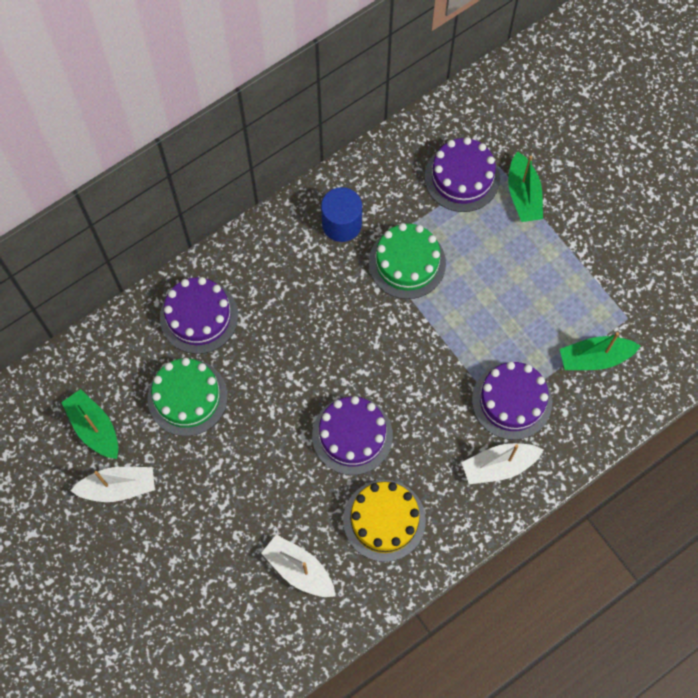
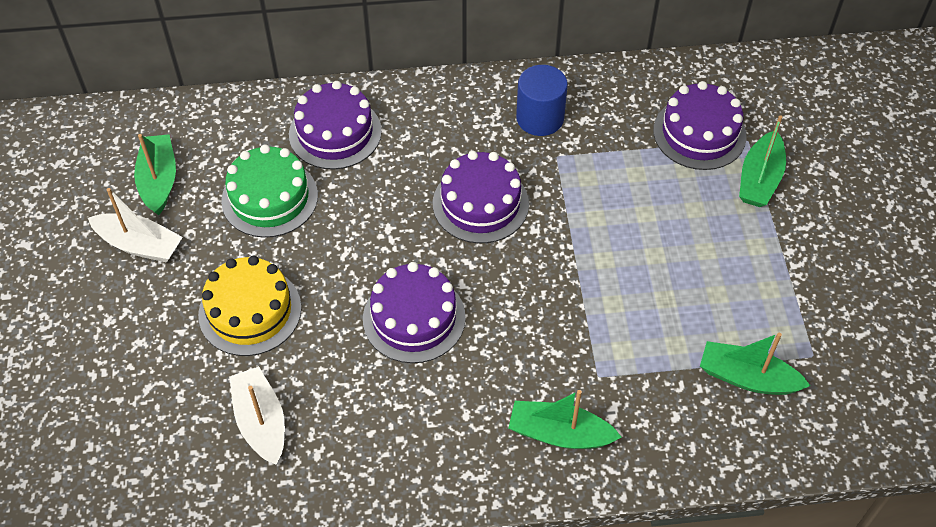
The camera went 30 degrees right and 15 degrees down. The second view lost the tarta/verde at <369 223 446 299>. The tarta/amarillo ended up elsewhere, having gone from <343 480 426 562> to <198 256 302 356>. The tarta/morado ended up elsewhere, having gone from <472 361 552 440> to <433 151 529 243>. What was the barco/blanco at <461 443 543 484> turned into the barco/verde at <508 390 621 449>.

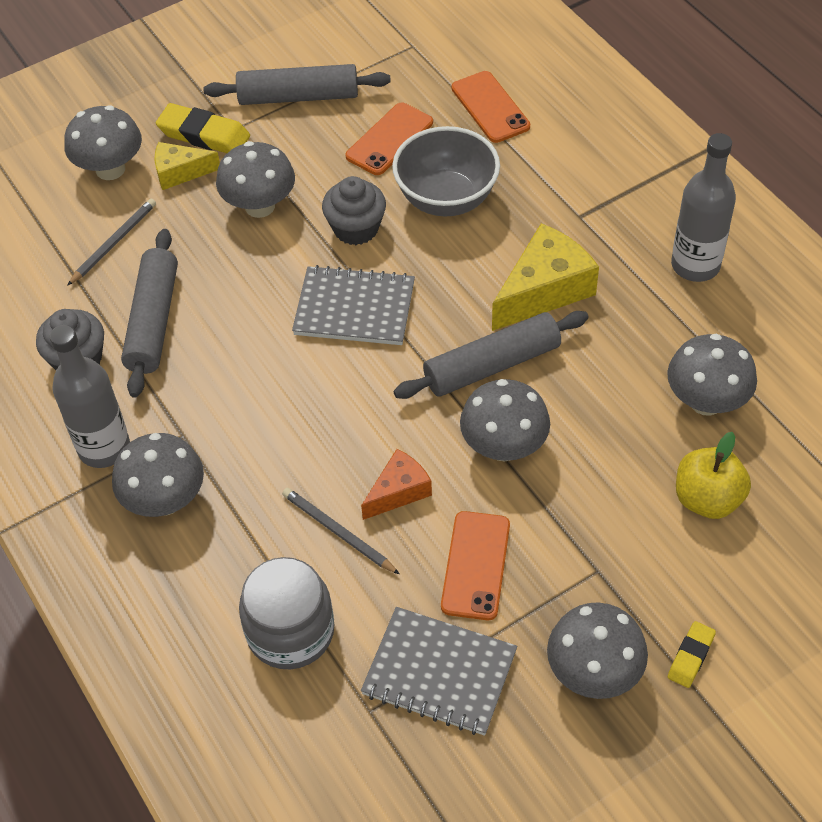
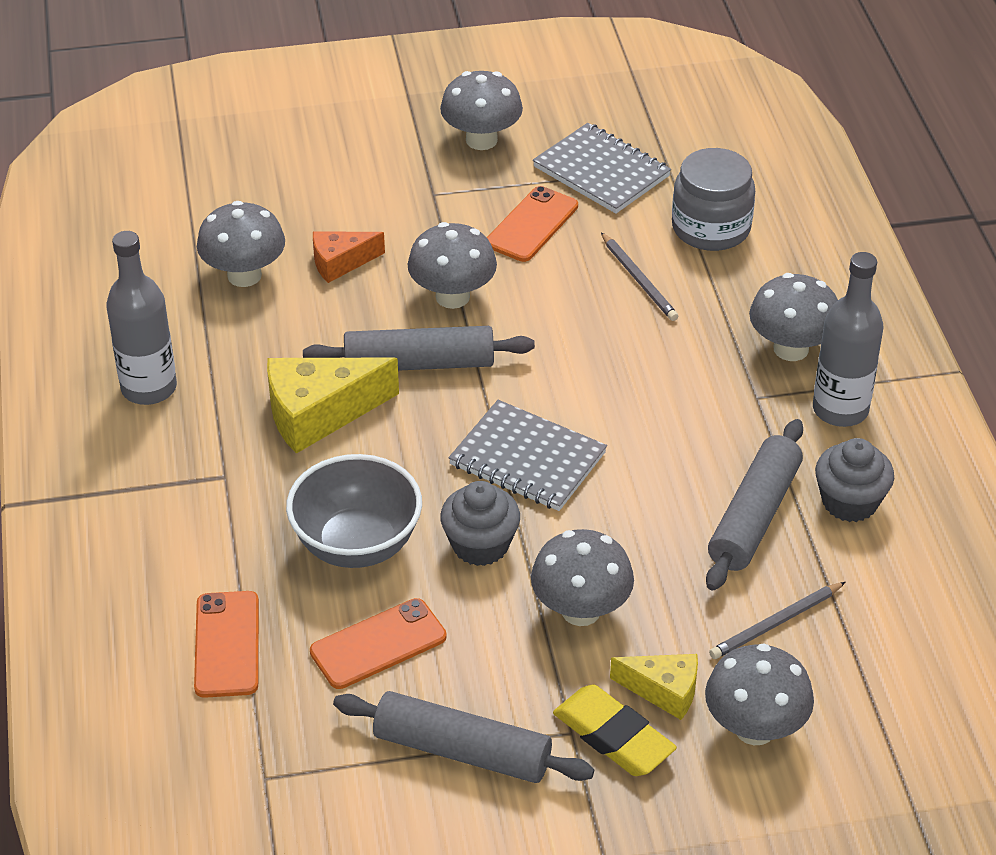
The camera went 160 degrees left and 10 degrees down. The second view lost the goma de borrar/amarillo at <668 621 716 688>. The second view lost the manzana/amarillo at <676 432 751 519>. The queso/naranja ended up elsewhere, having gone from <361 449 432 520> to <313 231 385 283>.

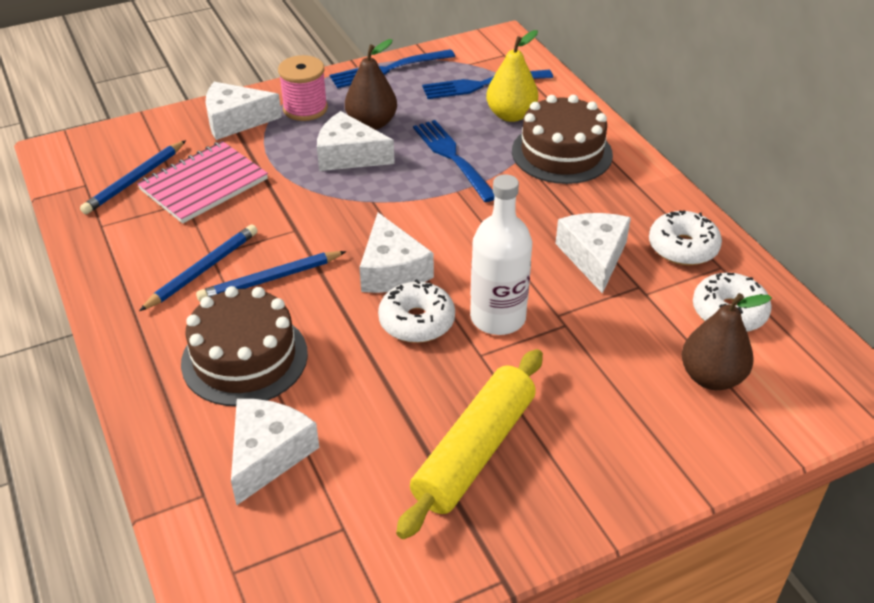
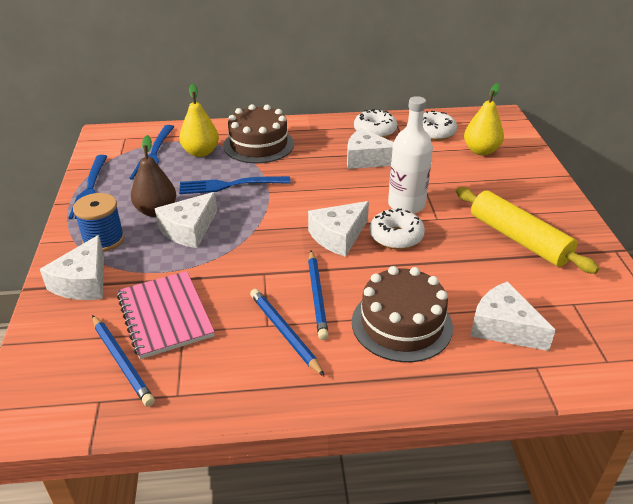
The camera went 70 degrees left and 5 degrees down. What was the carrete/rosa at <278 55 328 121> turned into the carrete/azul at <73 193 124 252>. What was the pera/marrón at <682 293 772 390> turned into the pera/amarillo at <464 83 504 155>. The queso/blanco at <360 213 434 293> ended up facing another way, 135 degrees clockwise from before.

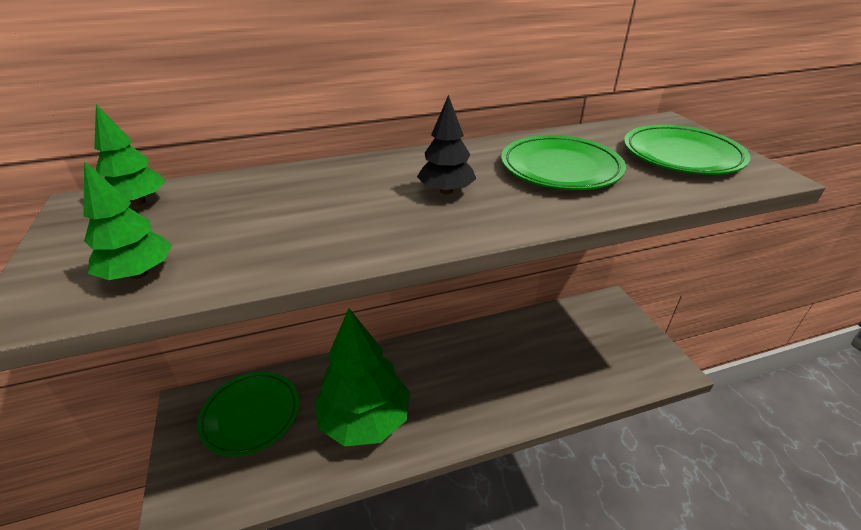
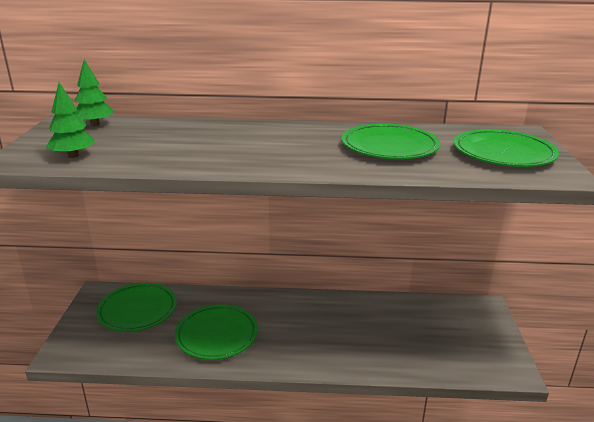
The camera went 20 degrees right and 10 degrees down. The second view lost the árbol/negro at <417 95 476 195>. Where the árbol/verde stood at <315 308 410 446>, the plato/verde came to stand at <175 305 258 360>.

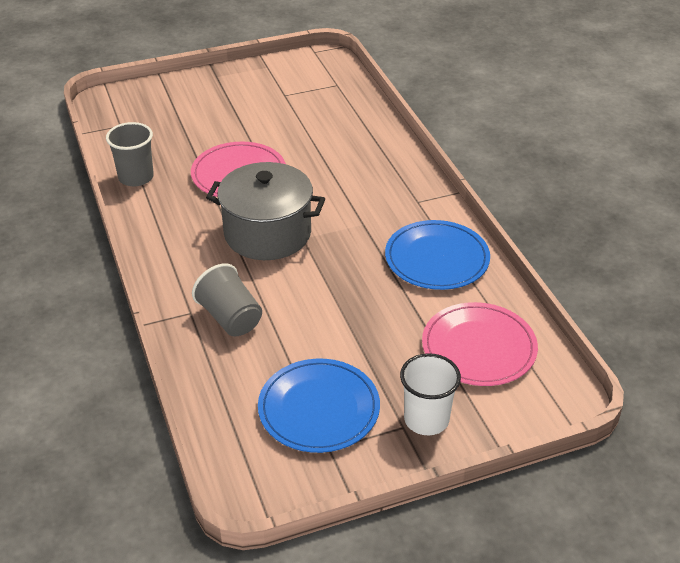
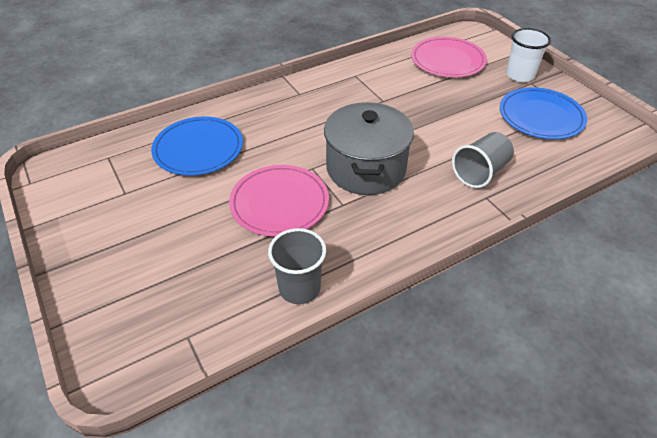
The camera went 100 degrees left and 5 degrees up. The plato/azul ended up elsewhere, having gone from <385 220 490 290> to <151 117 243 176>.

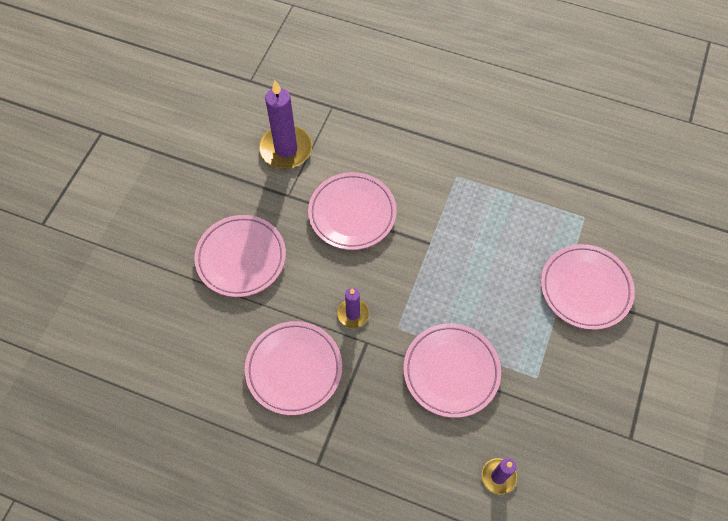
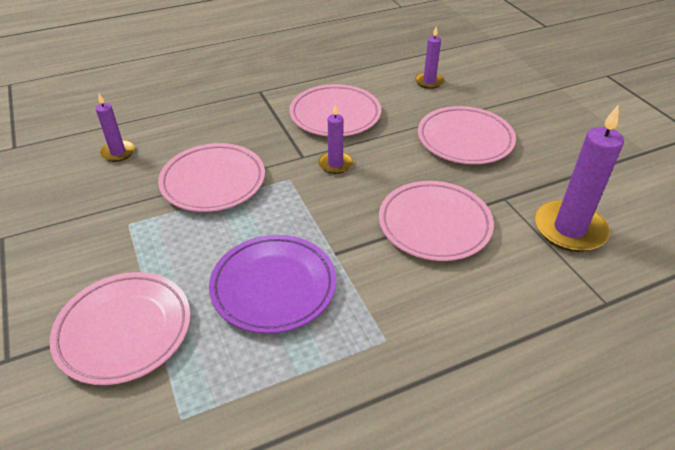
The camera went 135 degrees right and 20 degrees down. The second view gained the plato/morado at <209 235 336 334>. The second view gained the vela/morado at <415 27 444 89>.

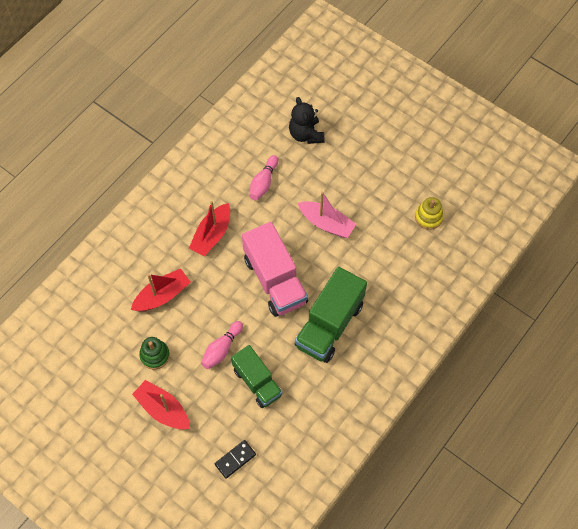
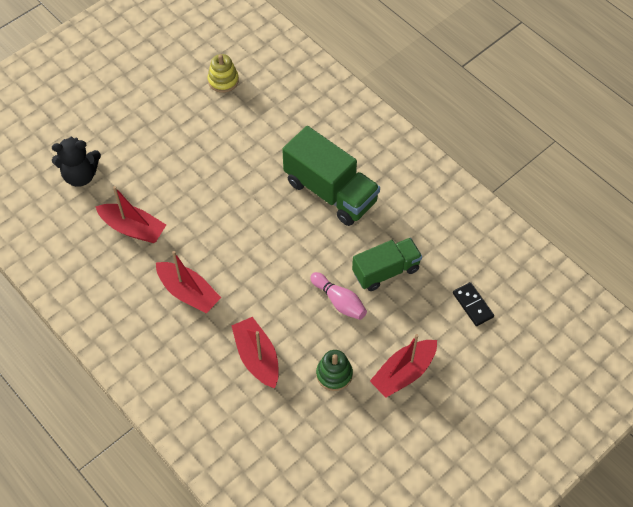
The camera went 80 degrees left and 5 degrees down. The second view lost the camión/rosa at <242 222 308 317>. The second view lost the barco/rosa at <298 192 356 238>. Where the bolo/rosa stood at <249 155 278 200>, the barco/rojo came to stand at <95 186 166 243>.

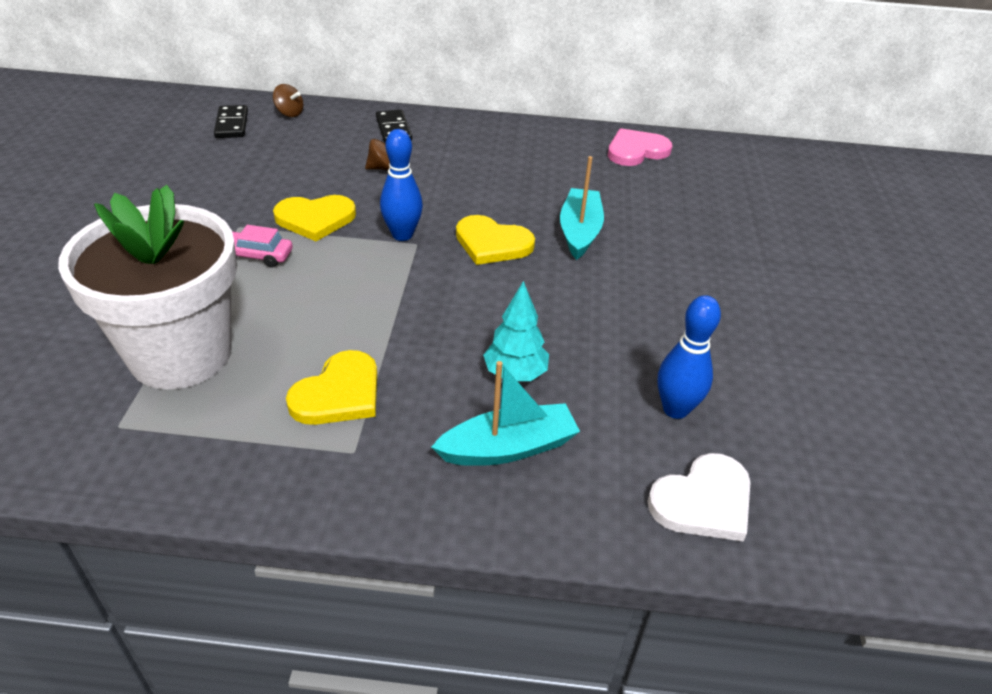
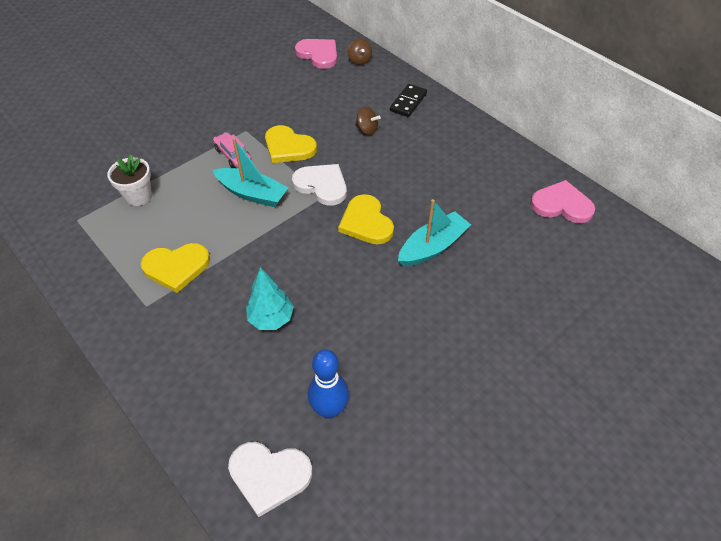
The camera went 45 degrees right and 10 degrees up. The barco/turquesa ended up elsewhere, having gone from <431 361 580 466> to <213 138 289 207>. Where the ficha de dominó/negro stood at <214 105 248 138>, the corazón/rosa came to stand at <295 39 337 69>. Where the bolo/azul stood at <380 129 423 241>, the corazón/blanco came to stand at <292 164 347 206>. The size of the maceta/blanco at <58 185 237 389> changed by a factor of 0.43.

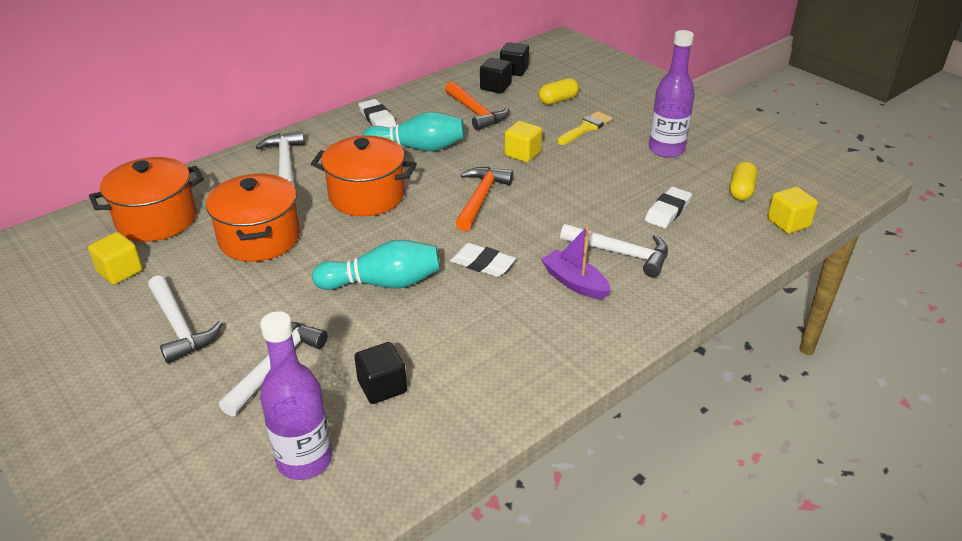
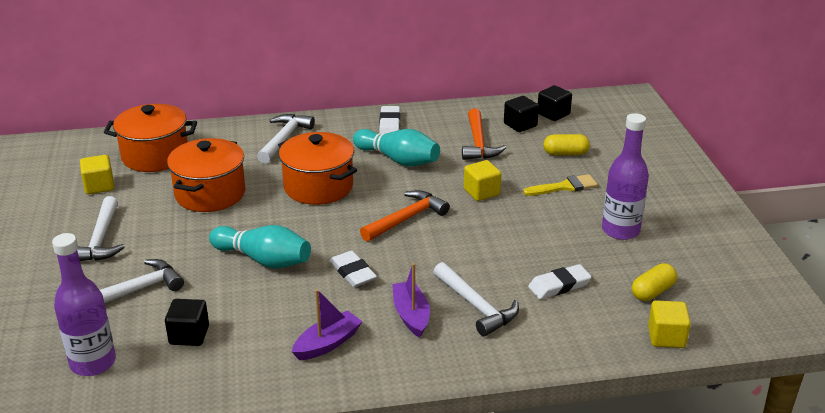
The camera went 30 degrees right and 5 degrees down. The second view gained the barco/morado at <292 289 363 360>.

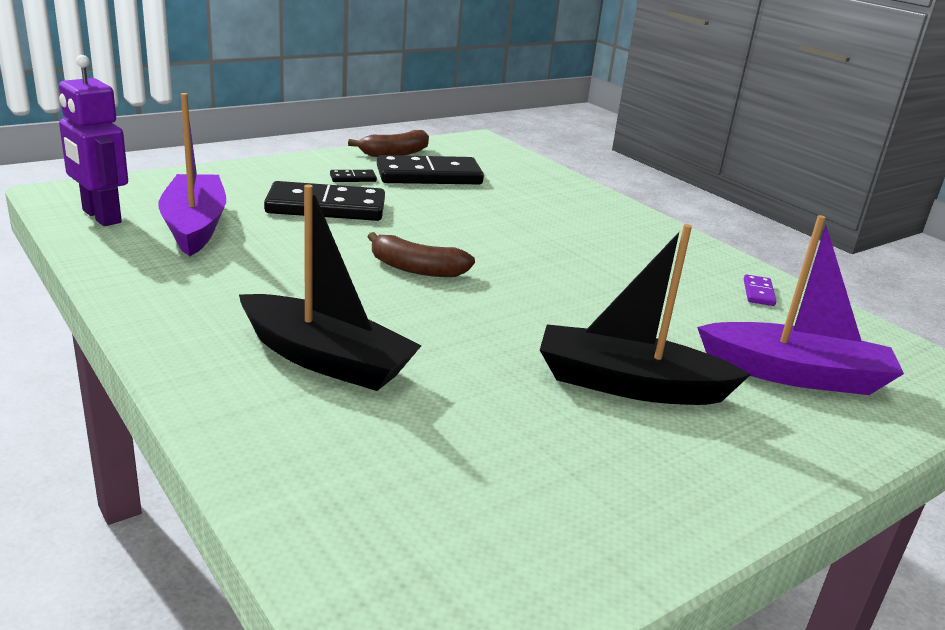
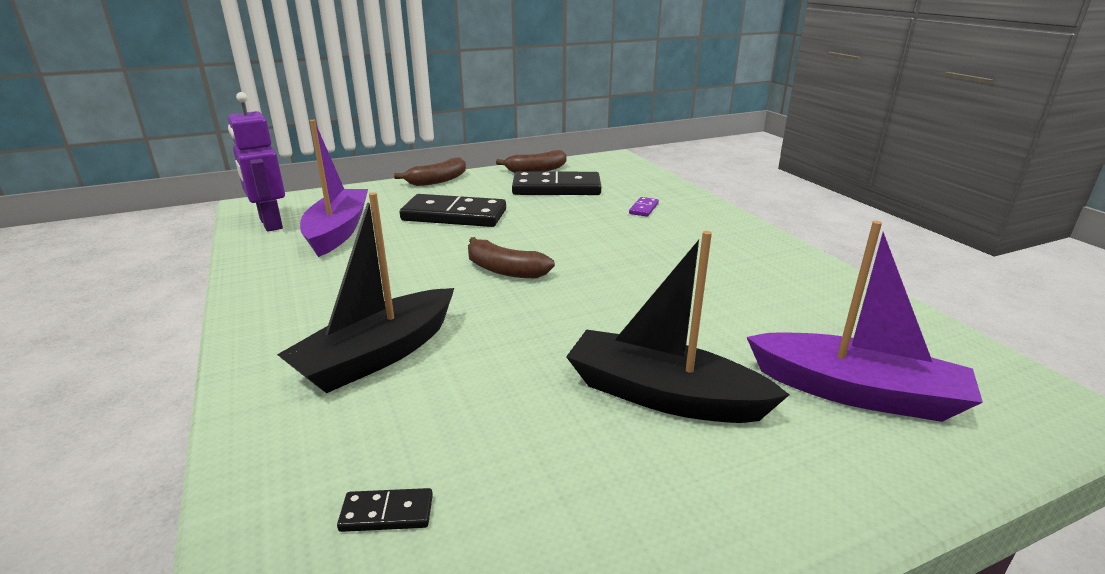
The camera went 15 degrees right and 0 degrees up. The second view gained the plátano/marrón at <394 157 466 186>. The ficha de dominó/negro ended up elsewhere, having gone from <330 170 377 182> to <337 488 433 532>. The ficha de dominó/morado ended up elsewhere, having gone from <744 274 776 306> to <629 197 659 217>. The barco/negro at <239 185 422 391> ended up facing another way, 90 degrees clockwise from before.

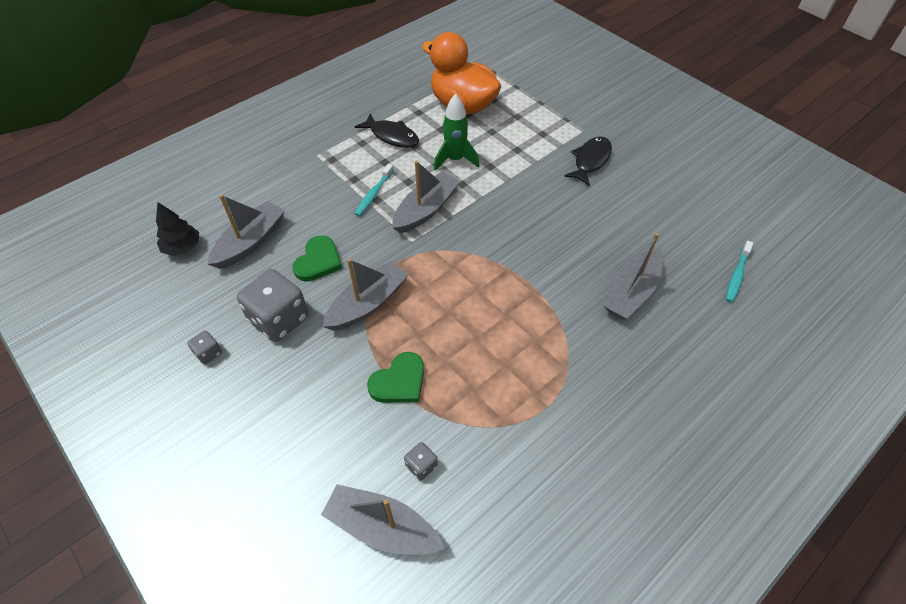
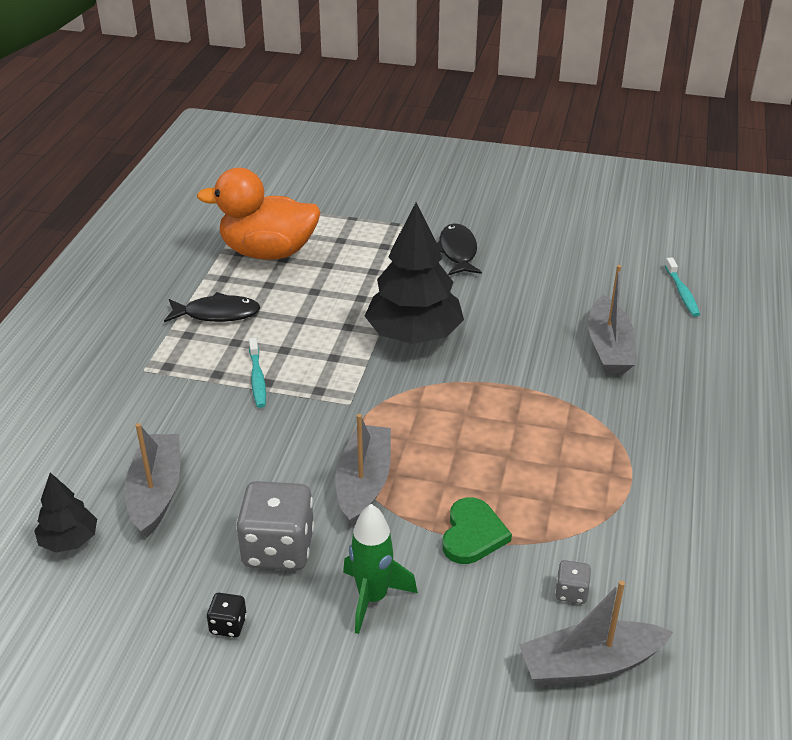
The camera went 35 degrees left and 15 degrees down. The second view lost the corazón/verde at <292 235 342 282>. The second view lost the barco/gris at <393 160 460 233>. The second view gained the árbol/negro at <365 202 464 344>. The cohete/verde ended up elsewhere, having gone from <434 94 479 170> to <343 504 418 634>. What was the dado/gris at <187 330 222 365> turned into the dado/negro at <207 593 247 638>.

